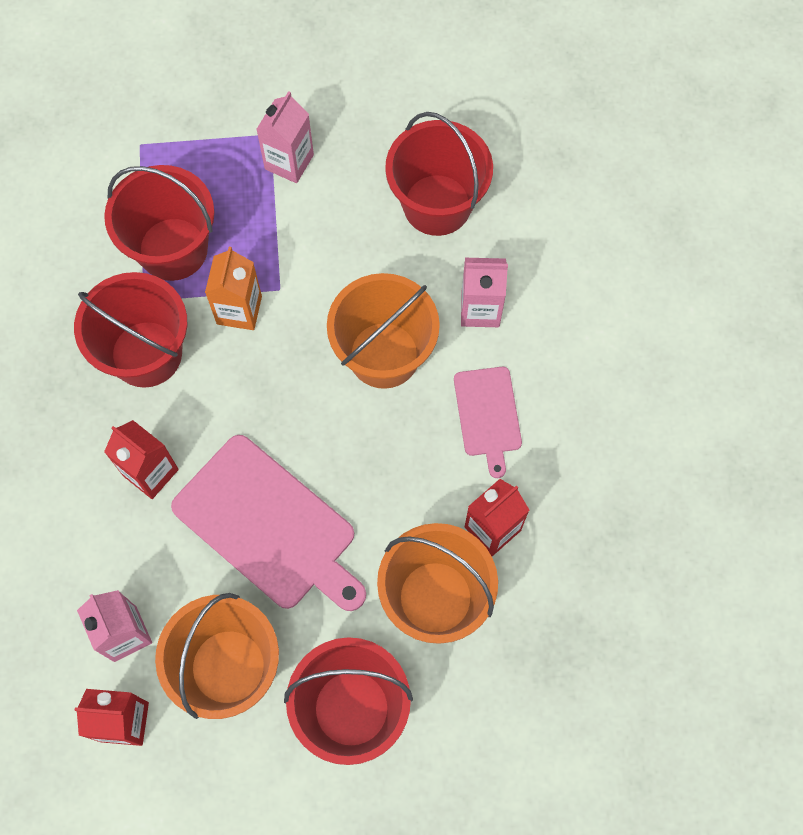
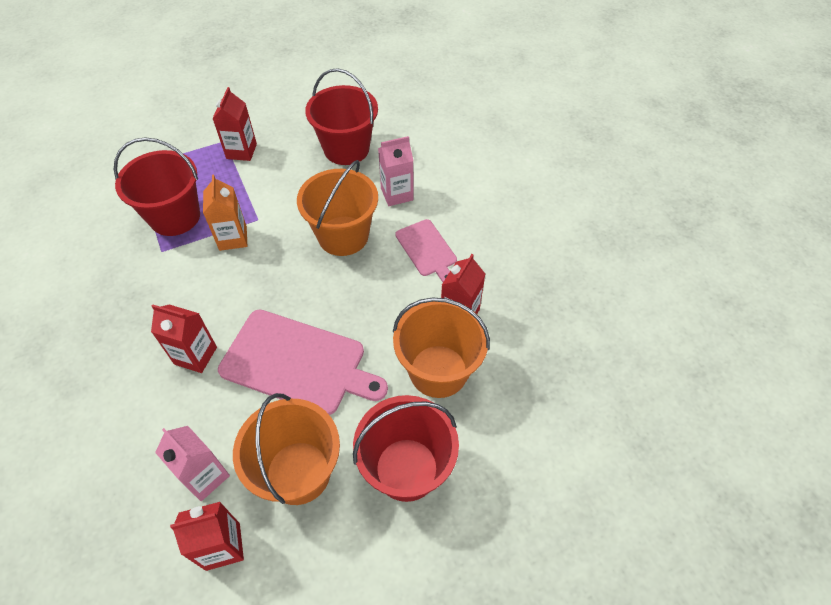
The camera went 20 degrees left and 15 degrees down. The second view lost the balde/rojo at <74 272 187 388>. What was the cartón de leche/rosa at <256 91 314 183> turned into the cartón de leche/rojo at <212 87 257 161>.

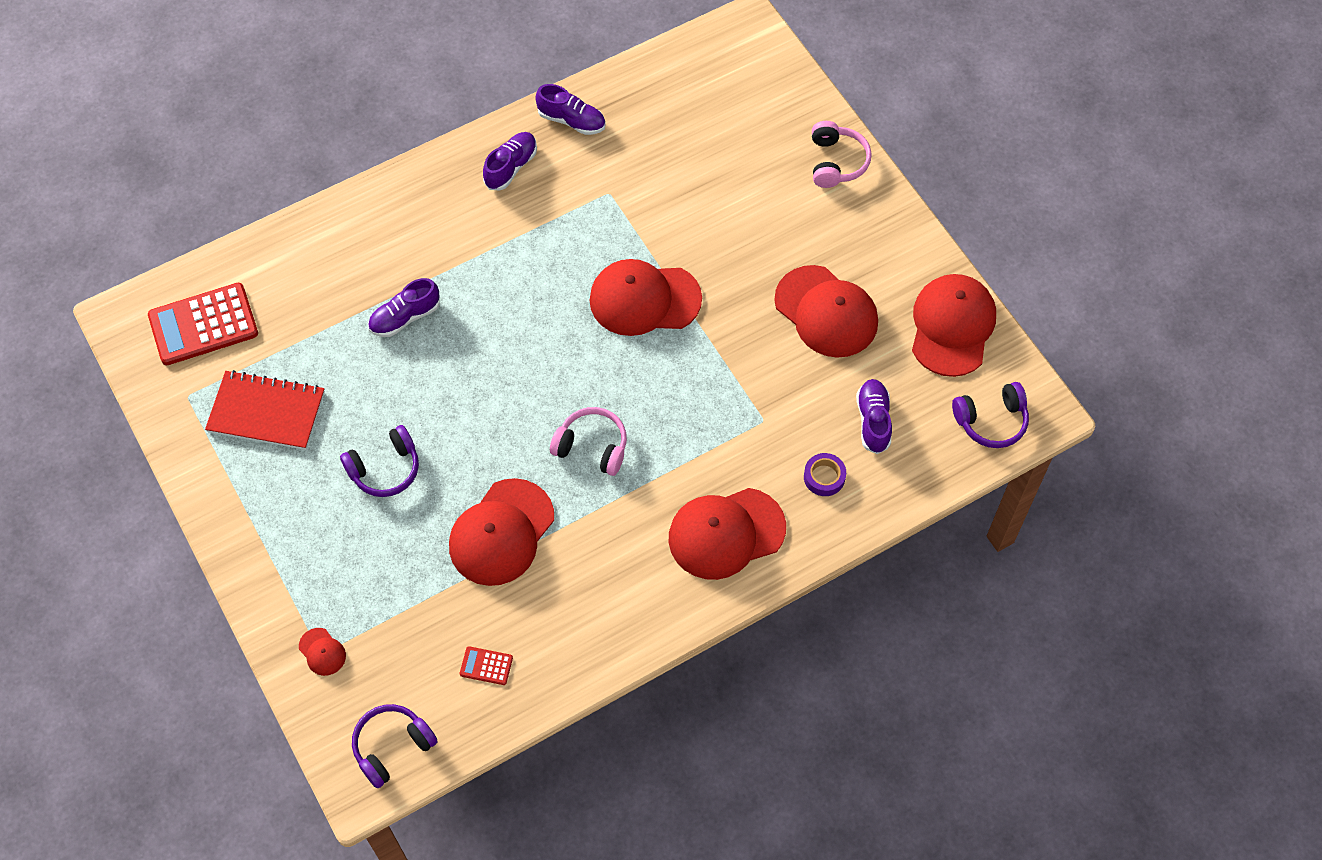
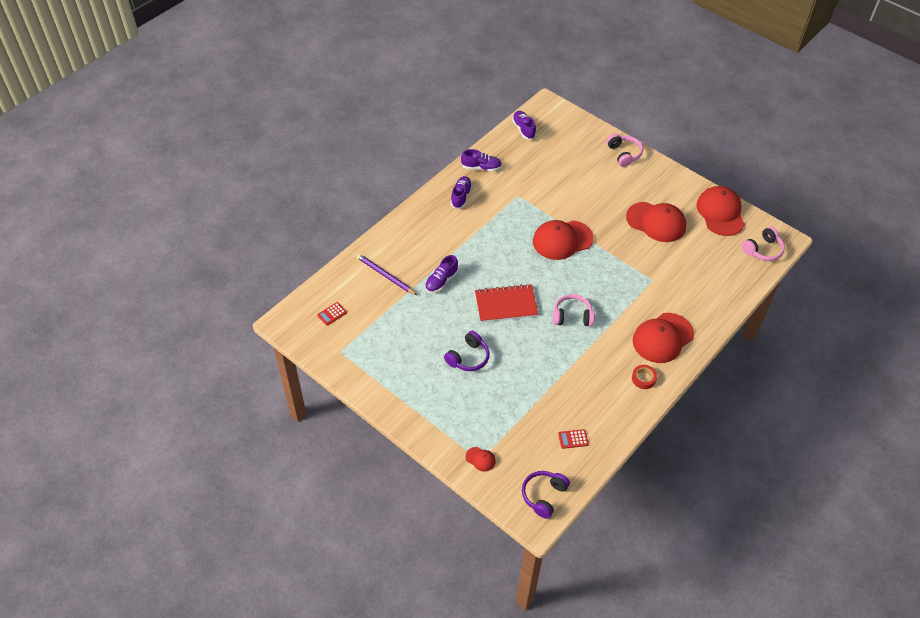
The camera went 20 degrees left and 10 degrees down. The second view lost the gorra/rojo at <449 478 554 586>. The second view lost the cinta adhesiva/morado at <804 453 846 496>. The second view gained the lápiz/morado at <356 254 417 295>. The second view gained the cinta adhesiva/rojo at <632 365 657 389>. The cuaderno/rojo ended up elsewhere, having gone from <205 370 325 450> to <475 284 539 322>. The zapato/morado ended up elsewhere, having gone from <856 379 892 454> to <512 111 536 140>. What was the auriculares/morado at <952 382 1029 448> turned into the auriculares/rosa at <742 226 785 261>. The size of the calculadora/rojo at <148 283 258 365> changed by a factor of 0.45.

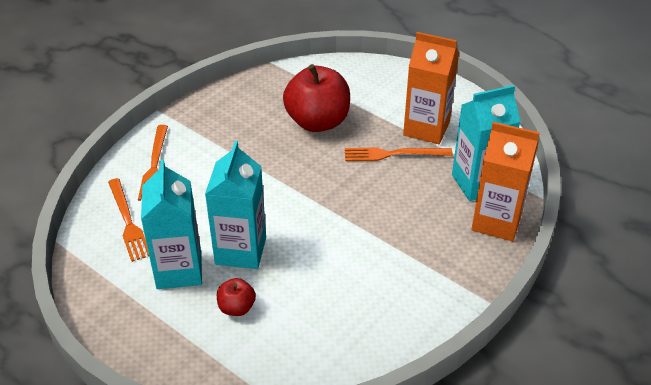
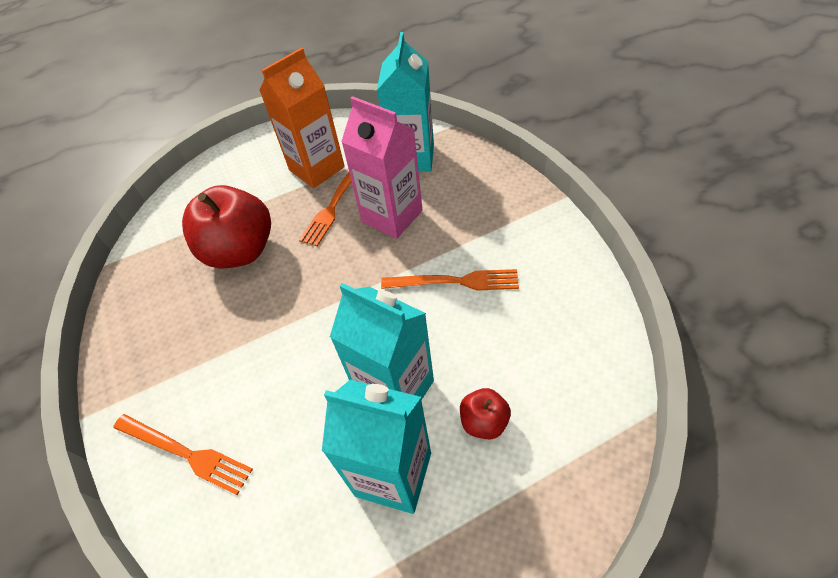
The camera went 60 degrees left and 10 degrees up. The second view lost the cartón de leche/naranja at <471 122 540 241>. The second view gained the cartón de leche/rosa at <341 96 422 239>. The tenedor/naranja ended up elsewhere, having gone from <108 178 149 262> to <381 269 519 291>.

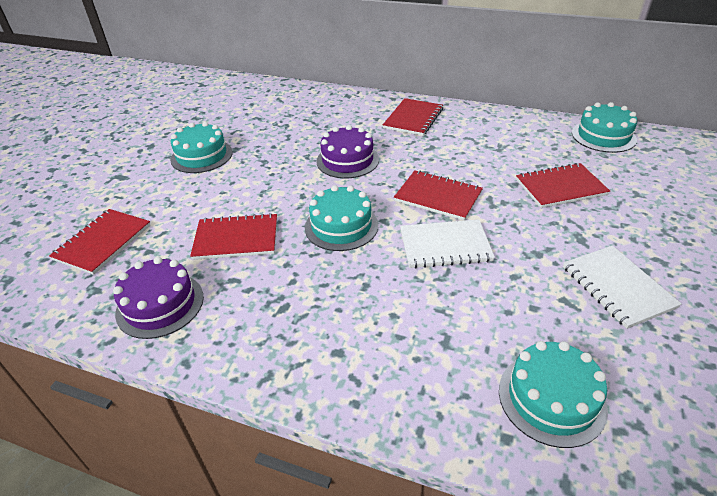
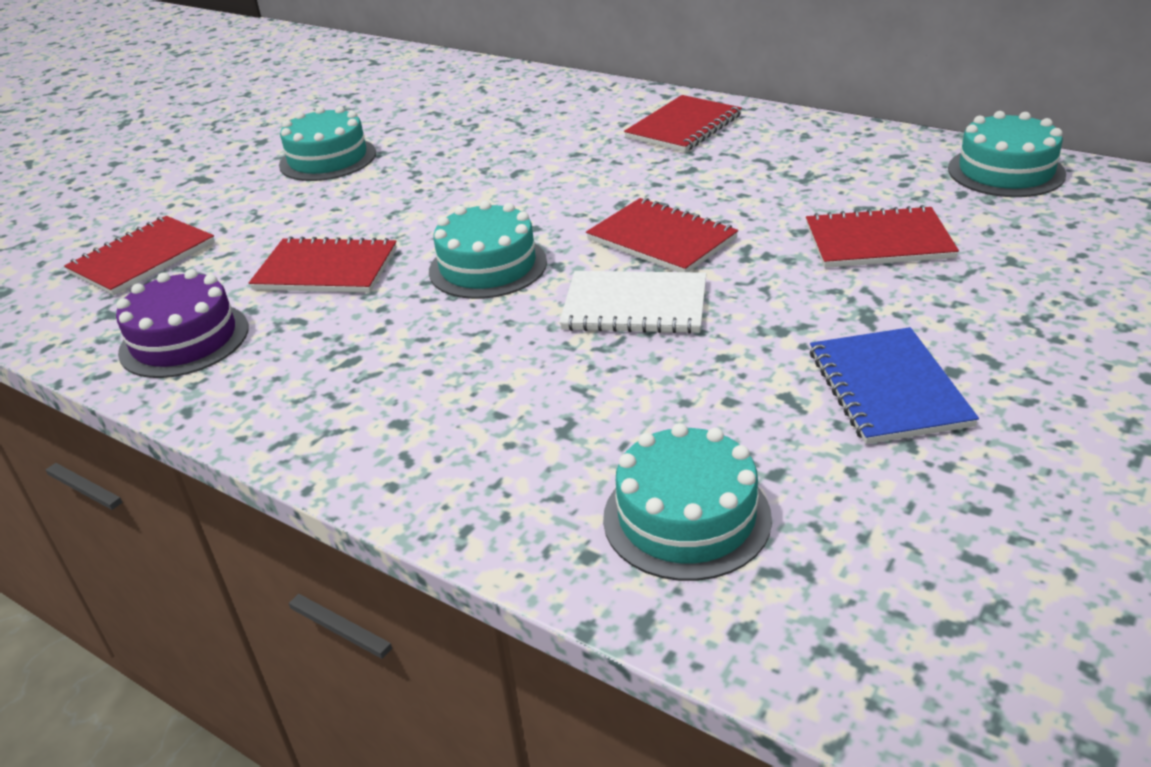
The camera went 15 degrees right and 5 degrees down. The second view lost the tarta/morado at <316 125 379 178>. What was the cuaderno/blanco at <563 246 682 329> turned into the cuaderno/azul at <810 327 979 444>.

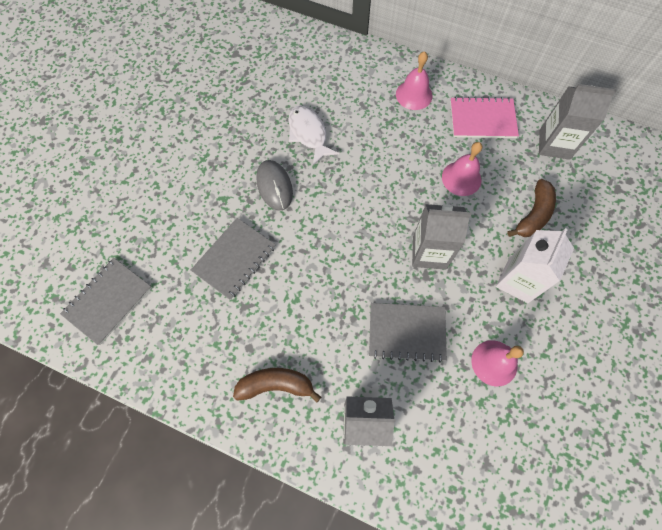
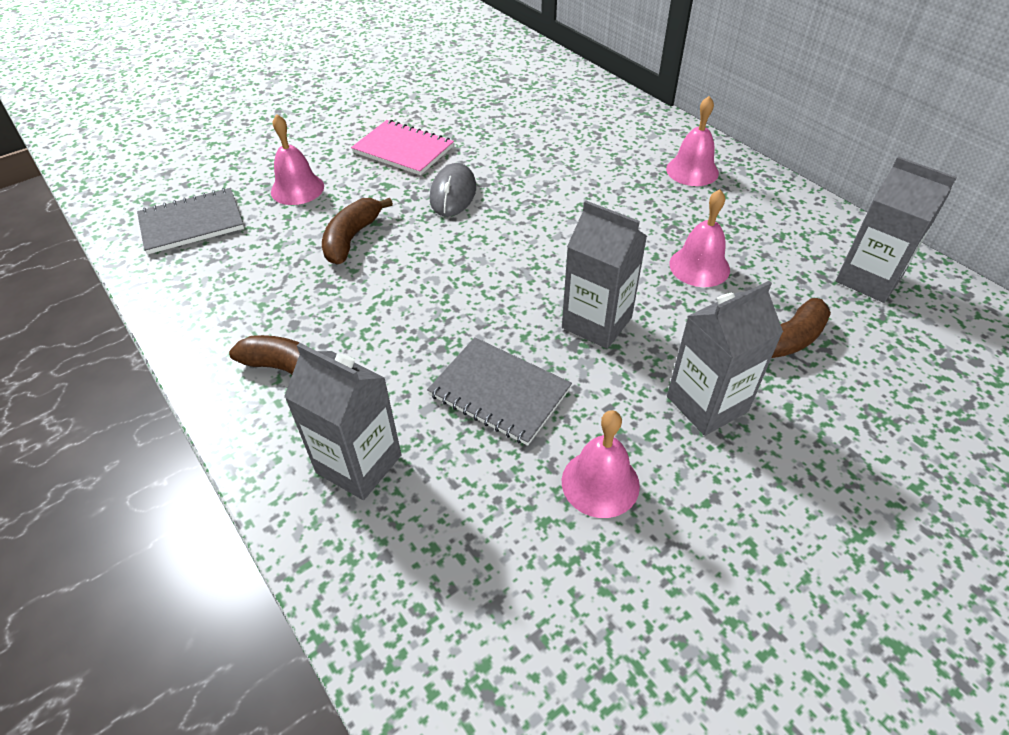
The camera went 30 degrees right and 20 degrees down. The second view lost the pez/blanco at <288 106 339 165>. The second view gained the campana/rosa at <271 114 324 205>. The cuaderno/rosa ended up elsewhere, having gone from <450 97 519 138> to <351 120 454 175>. Where the cuaderno/gris stood at <191 218 276 300>, the plátano/marrón came to stand at <322 198 393 264>. What was the cartón de leche/blanco at <496 228 574 303> turned into the cartón de leche/gris at <667 281 783 436>.

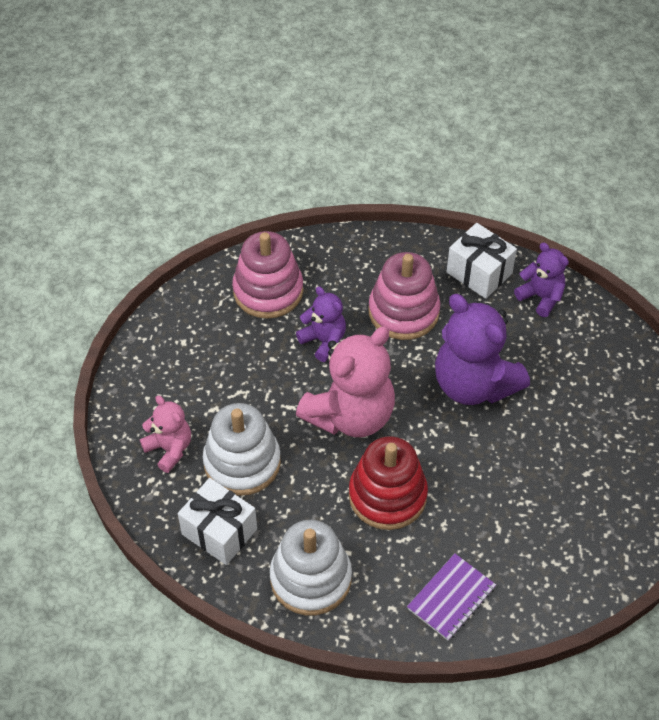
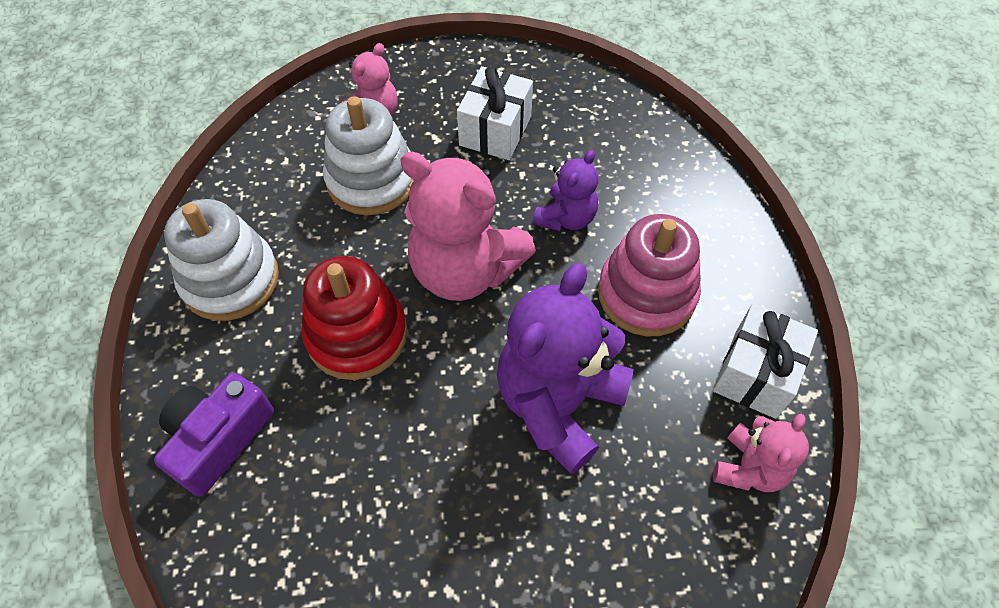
The camera went 75 degrees right and 5 degrees up. The second view lost the juguete apilable/rosa at <232 231 303 319>. The regalo/blanco ended up elsewhere, having gone from <178 478 257 565> to <457 66 533 160>. Where the cuaderno/morado stood at <407 553 496 641>, the cámara/morado came to stand at <154 372 274 496>. What was the osito/morado at <514 242 569 317> turned into the osito/rosa at <713 414 809 492>.

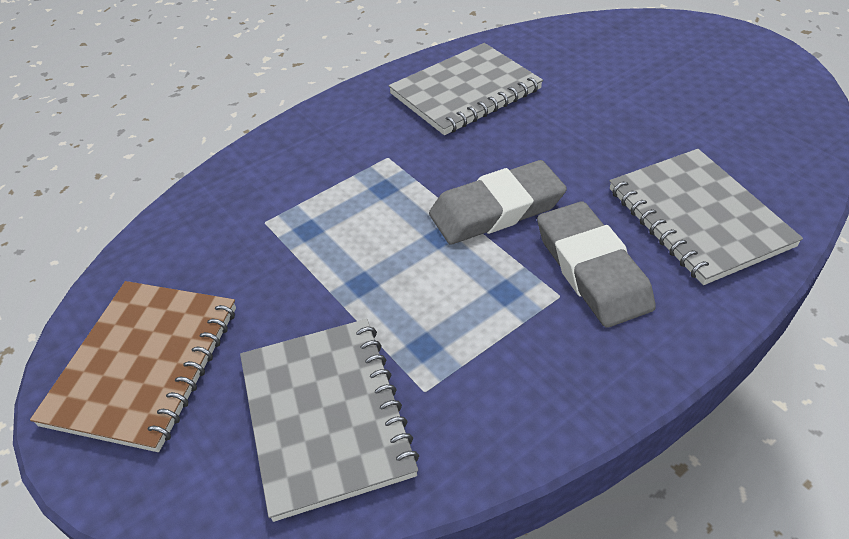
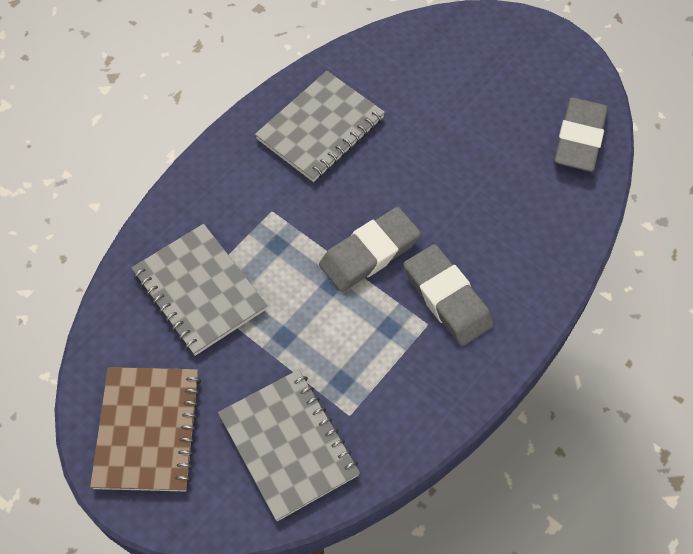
The camera went 15 degrees left and 15 degrees up. The second view gained the goma de borrar/gris at <554 98 608 172>. The cuaderno/gris ended up elsewhere, having gone from <610 149 803 285> to <132 224 268 356>.

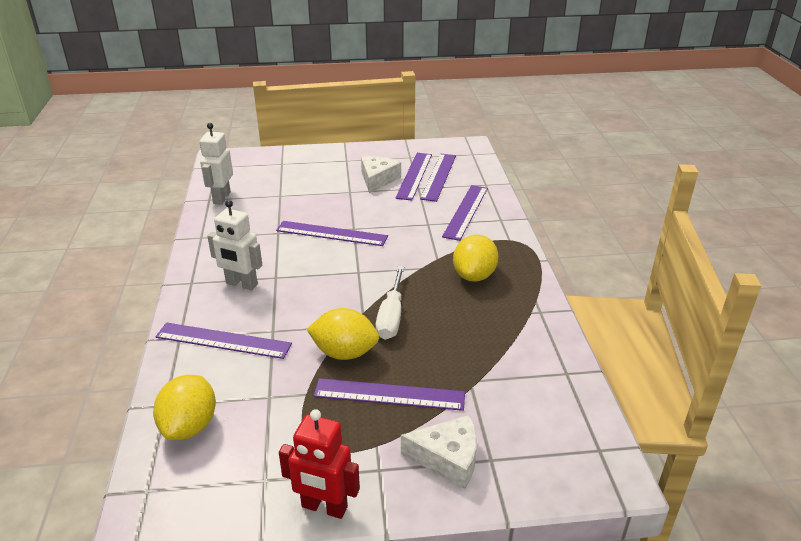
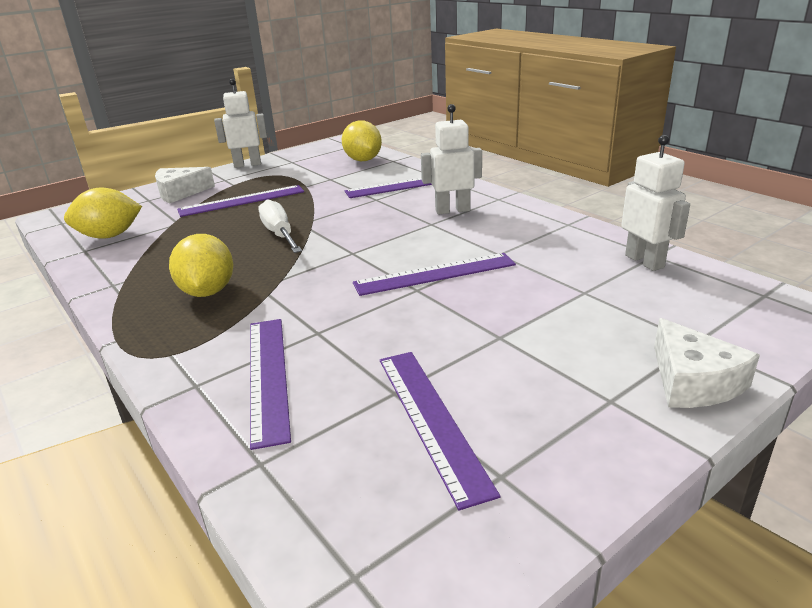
The camera went 150 degrees right and 5 degrees down. The second view lost the regla/morado at <420 154 456 202>. The limón/amarillo ended up elsewhere, having gone from <306 308 379 360> to <64 187 142 239>. The queso/blanco ended up elsewhere, having gone from <361 156 401 193> to <654 318 760 408>. What was the robot/rojo at <279 409 360 519> turned into the robot/blanco at <214 79 267 168>.

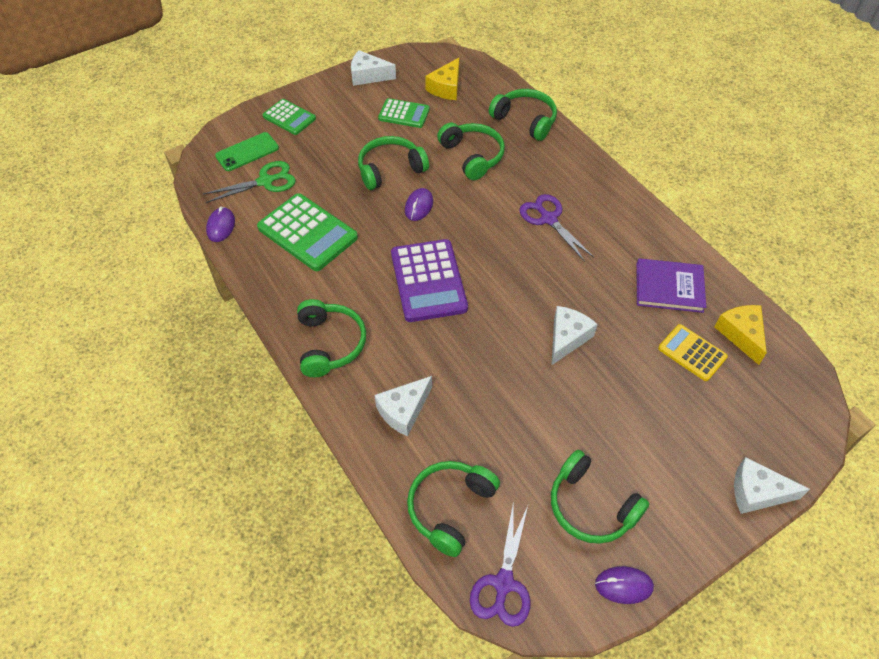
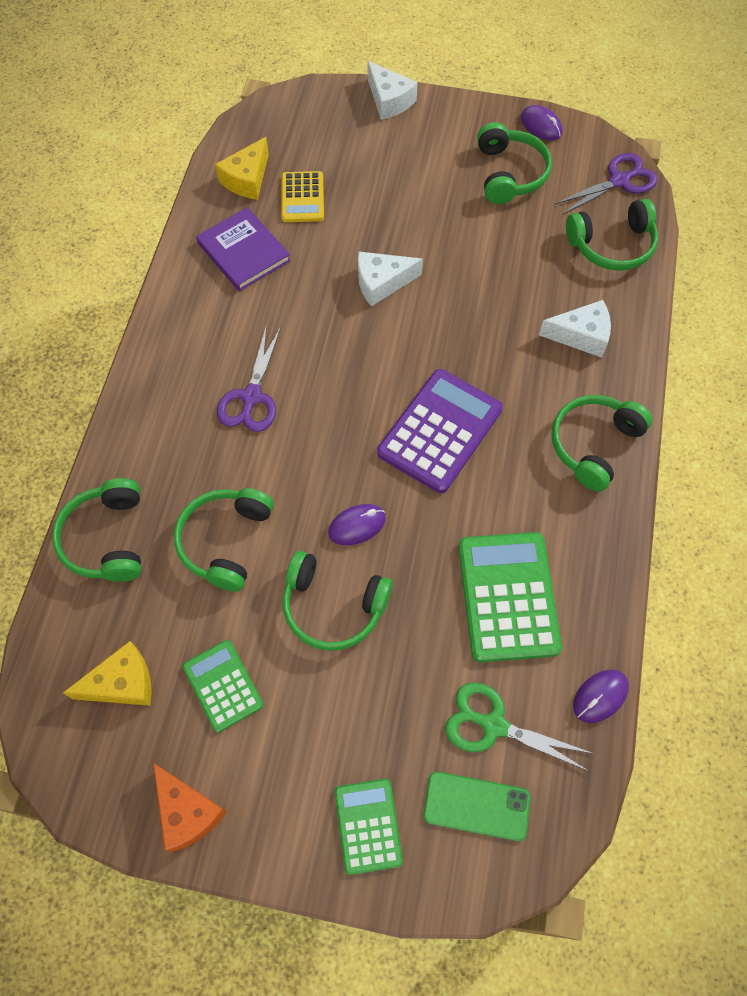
The camera went 135 degrees left and 10 degrees up. What was the queso/blanco at <351 50 396 86> turned into the queso/naranja at <154 763 227 852>.

